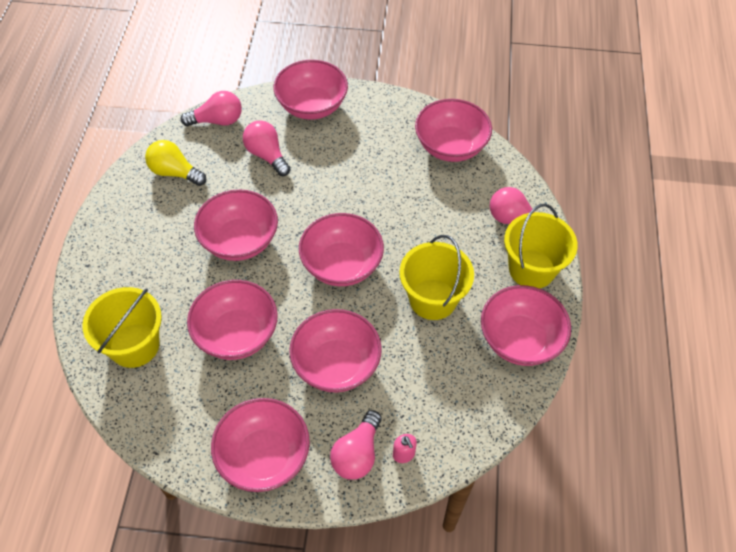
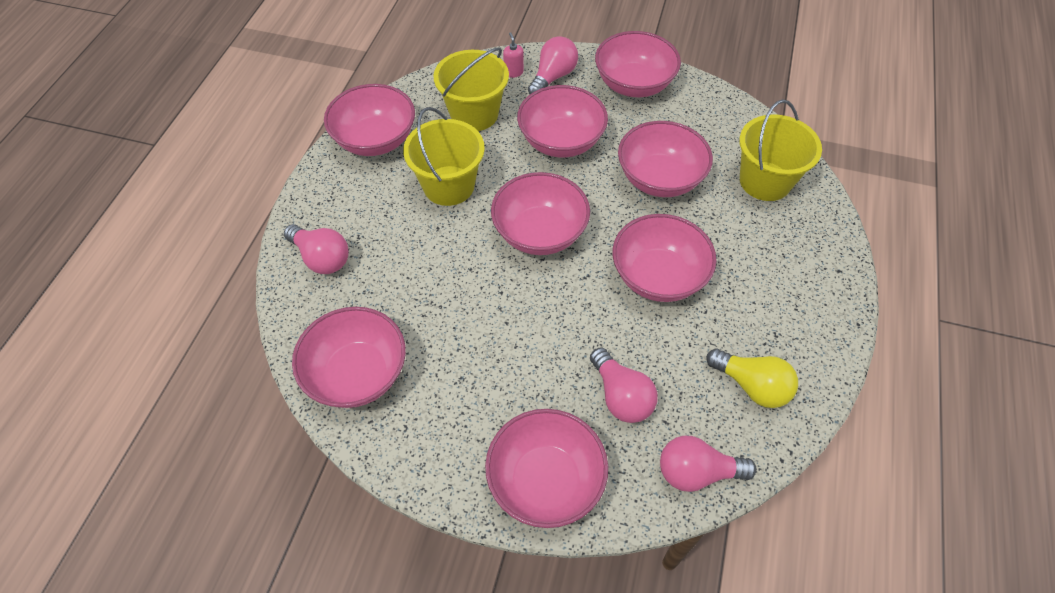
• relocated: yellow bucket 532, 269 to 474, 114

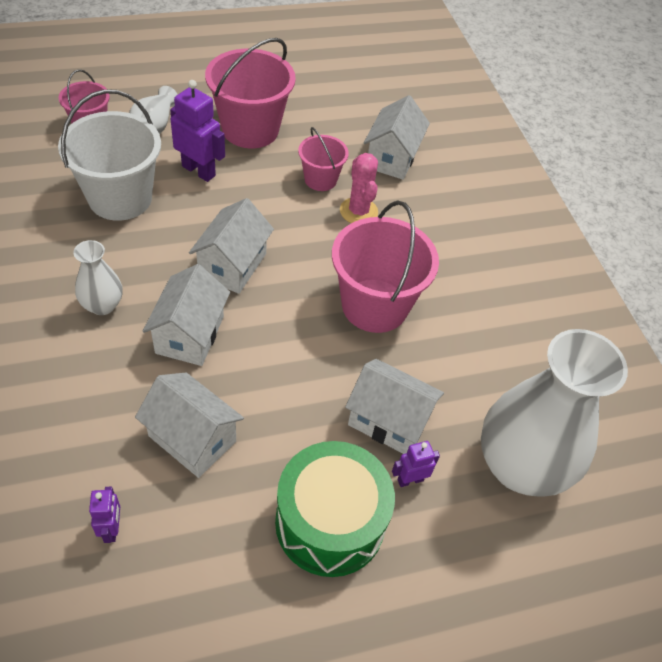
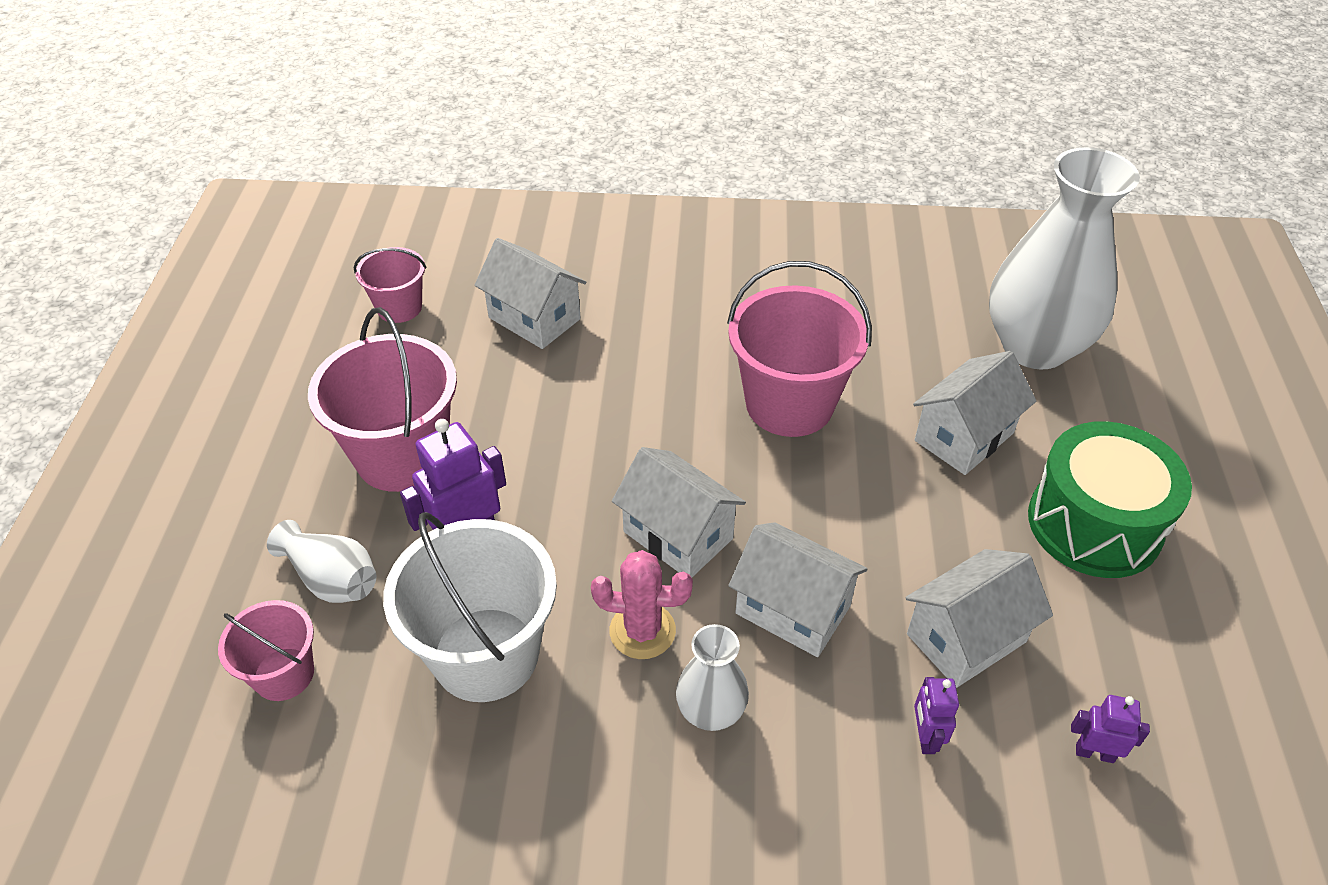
• relocated: pink bucket 320, 179 to 399, 307
• relocated: pink cactus 358, 211 to 642, 631
• relocated: purple robot 410, 480 to 925, 737

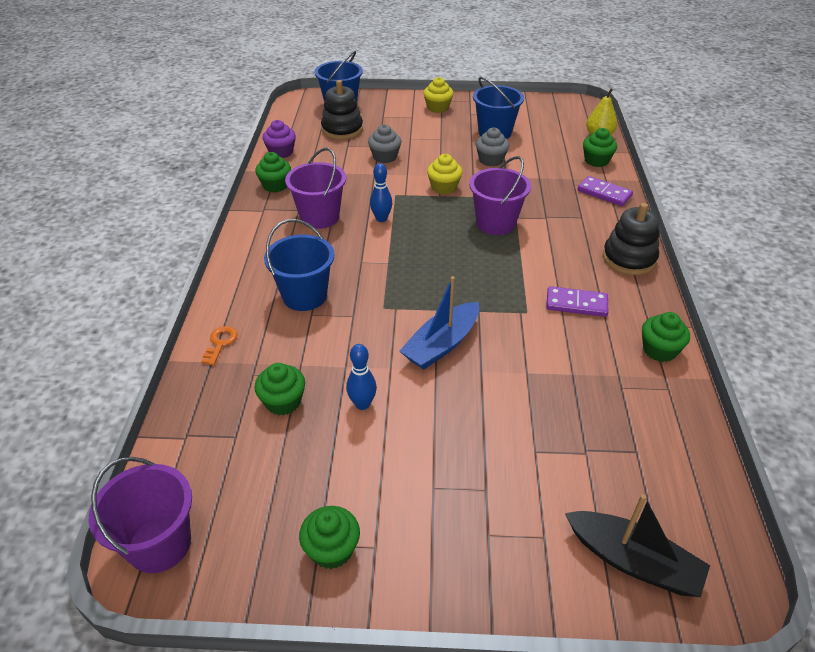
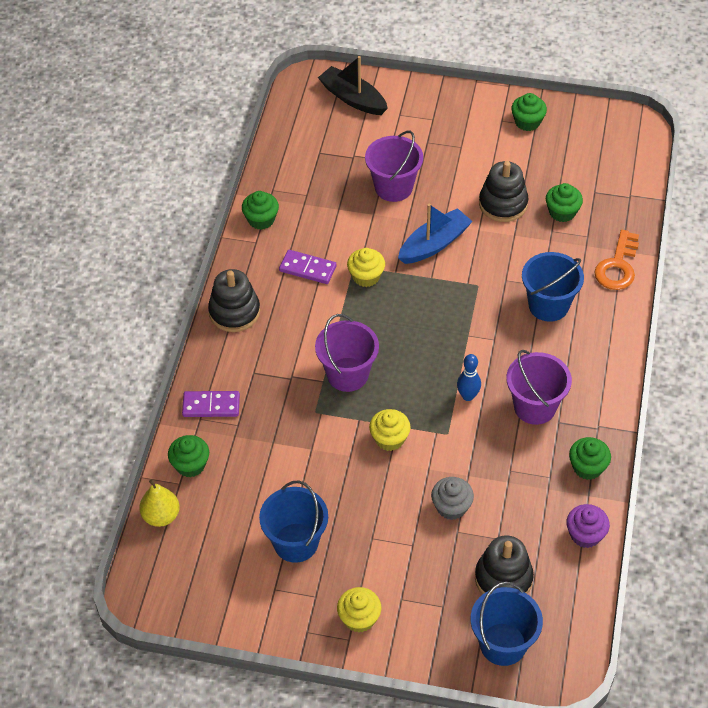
• missing: grey cupcake 491, 160
• appeared: yellow cupcake 366, 276
• relocated: purple bucket 159, 544 to 393, 187
• exchanged: blue bowling pin 362, 404 to black stacking toy 503, 204
• spun: purple domino 604, 193 = 211, 405 45 degrees counterclockwise
• size: orange key 220, 343 = 617, 266 x1.75

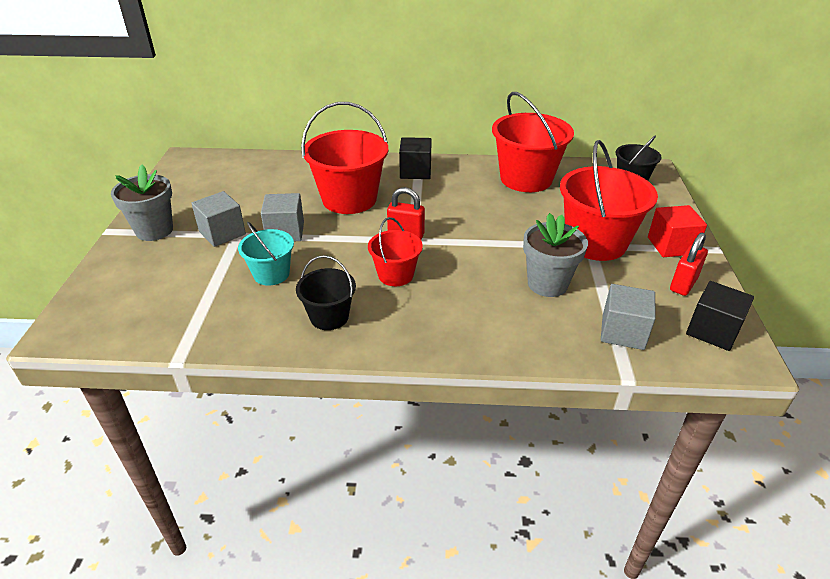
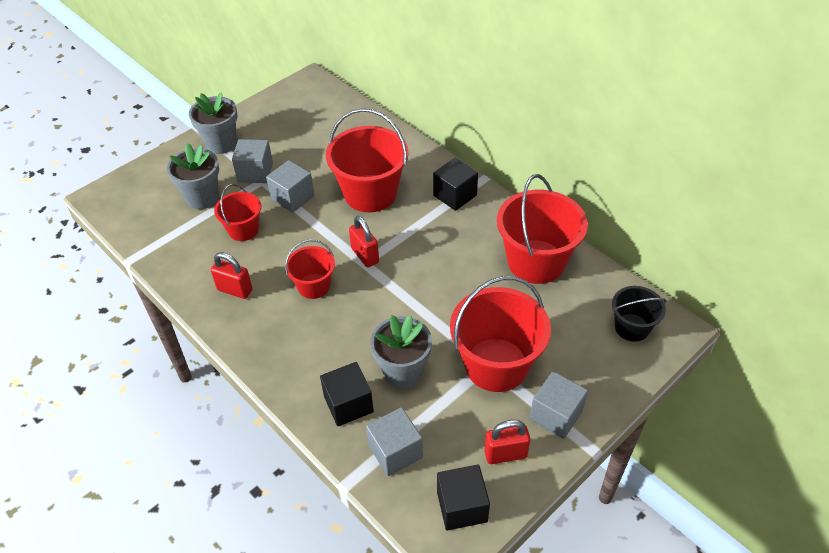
• appeared: grey flower pot 202, 197
• appeared: black cube 348, 404
• exchanged: black bucket 329, 317 to red padlock 235, 290
• colour: turquoise bucket 271, 274 to red bucket 243, 230
• colour: red cube 671, 246 to grey cube 556, 415

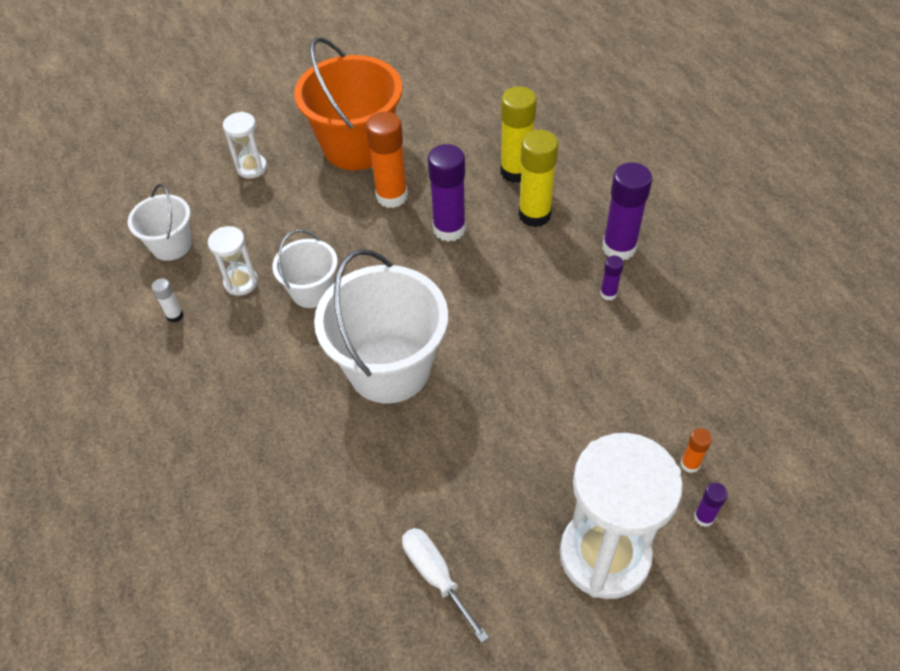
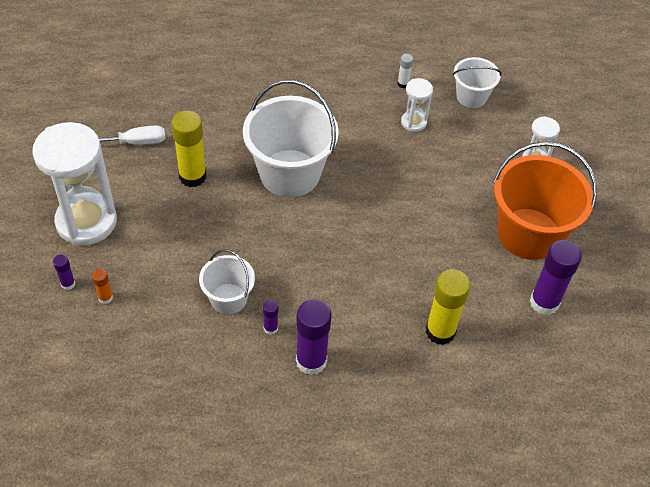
• missing: orange glue stick 392, 196
• relocated: white bucket 312, 291 to 228, 299
• relocated: purple glue stick 449, 229 to 544, 302
• relocated: yellow glue stick 534, 215 to 192, 176

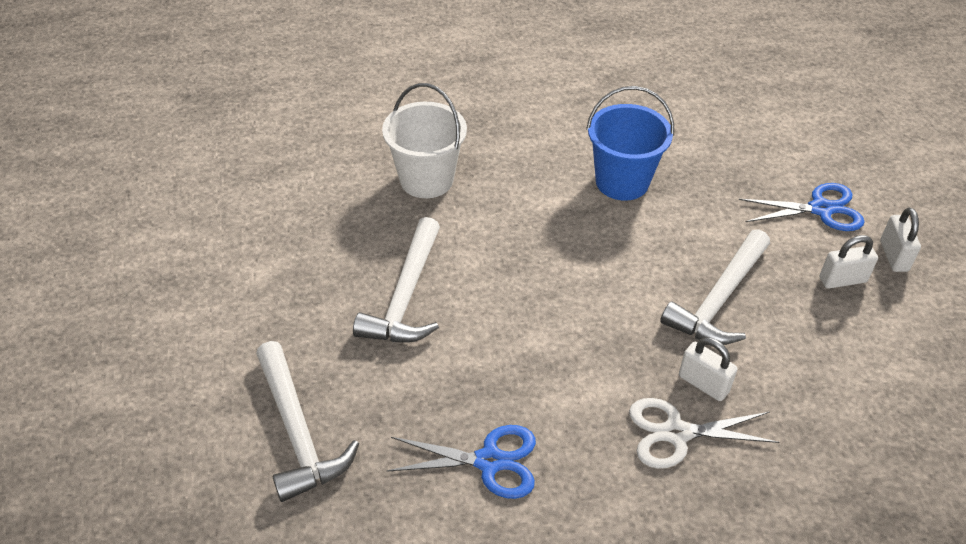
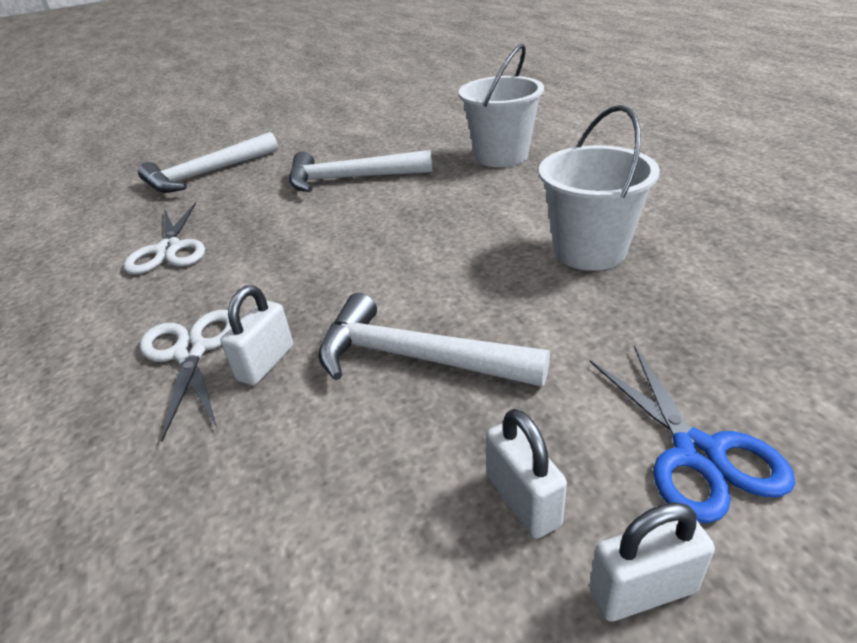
• colour: blue scissors 489, 461 to white scissors 169, 249
• colour: blue bucket 622, 182 to white bucket 589, 251

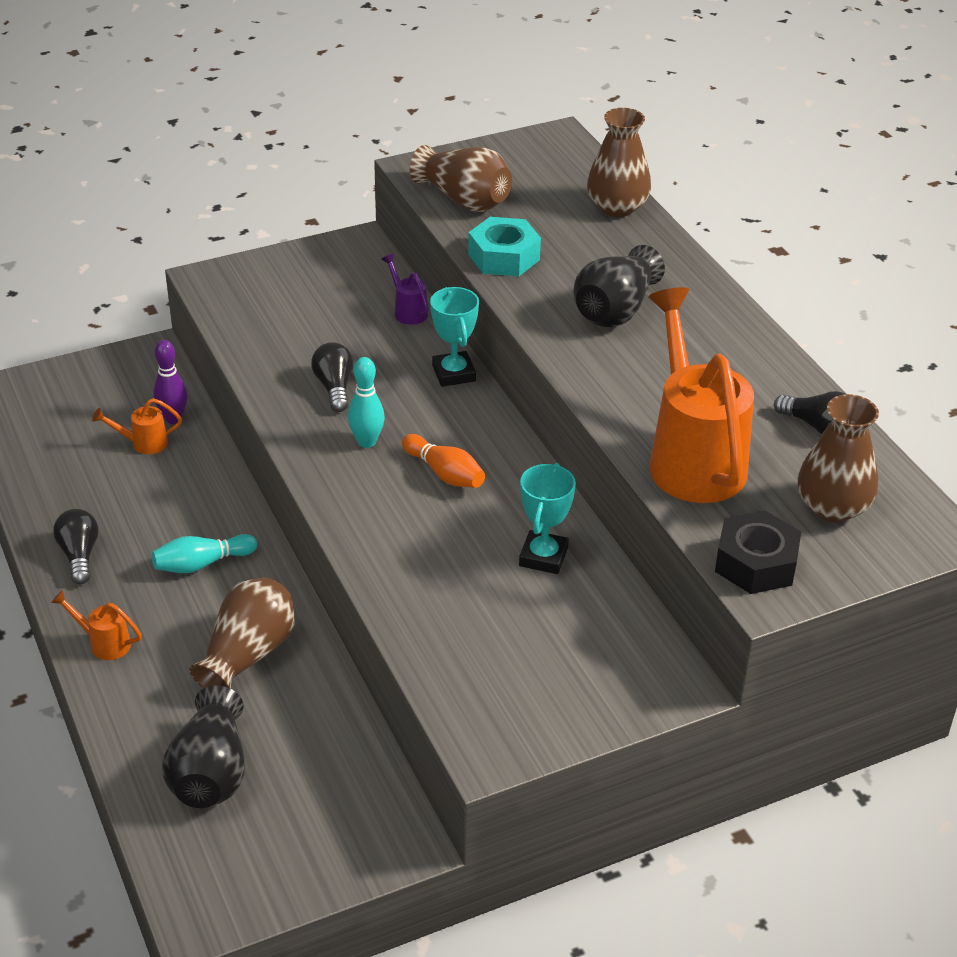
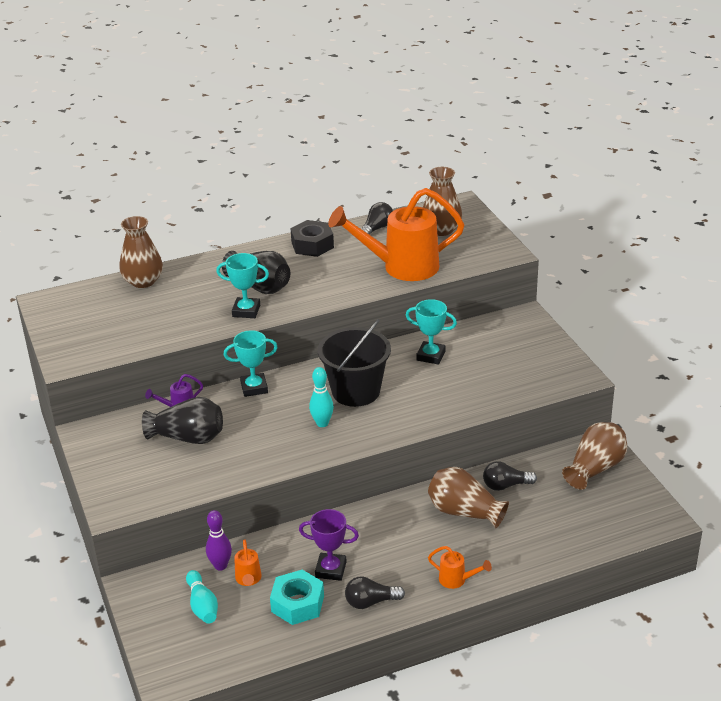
• appeared: turquoise trophy 246, 311
• appeared: purple trophy 331, 569
• relocated: turquoise bowling pin 202, 564 to 202, 605
• relocated: black vase 210, 773 to 188, 437
• relocated: black light bulb 334, 387 to 505, 485
• relocated: brown vase 464, 200 to 595, 468
• relocated: turquoise nut 504, 257 to 297, 604
• relocated: black nut 755, 563 to 312, 245
• exchanged: orange bowling pin 444, 473 to black bucket 356, 391
• spun: orange watering can 103, 643 = 457, 580 90 degrees counterclockwise

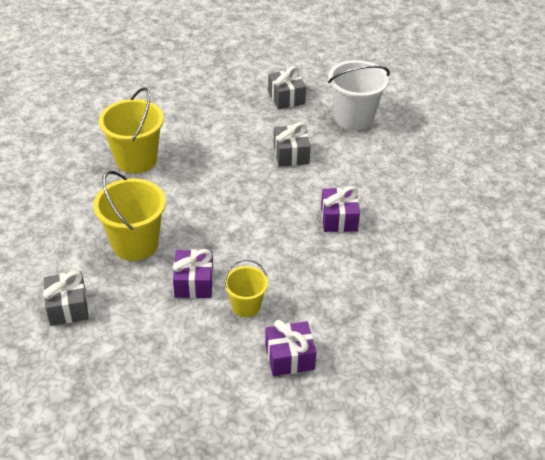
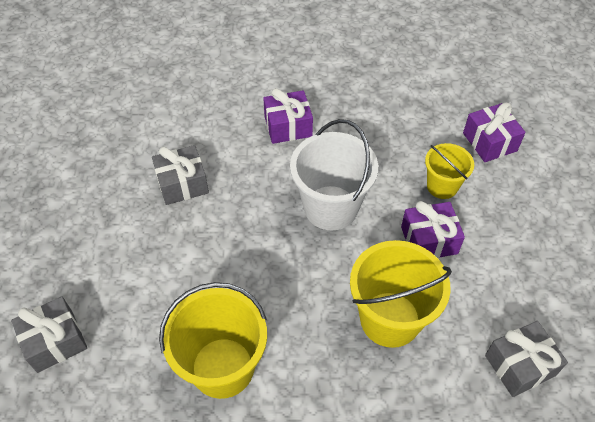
• relocated: grey gift 286, 97 to 55, 341
• relocated: white bucket 354, 118 to 331, 207

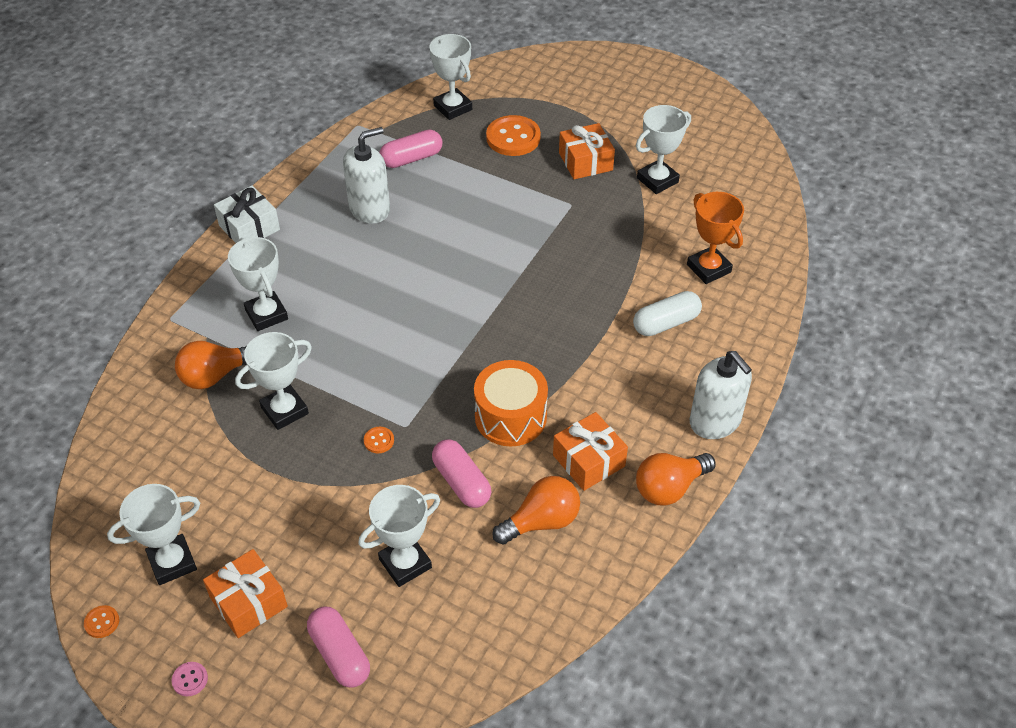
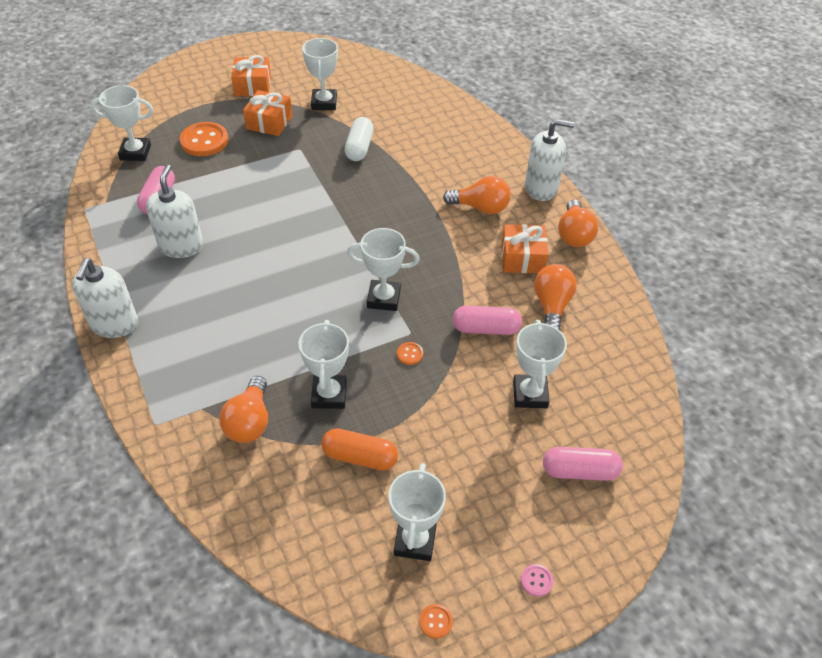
• missing: orange drum 510, 417
• missing: orange trophy 708, 268
• appeared: orange capsule 360, 457
• appeared: orange light bulb 480, 208
• relocated: orange gift 248, 602 to 253, 86
• relocated: white trophy 266, 314 to 383, 298
• relocated: white capsule 666, 323 to 359, 147
• exchanged: white gift 249, 227 to white soap dispenser 114, 324

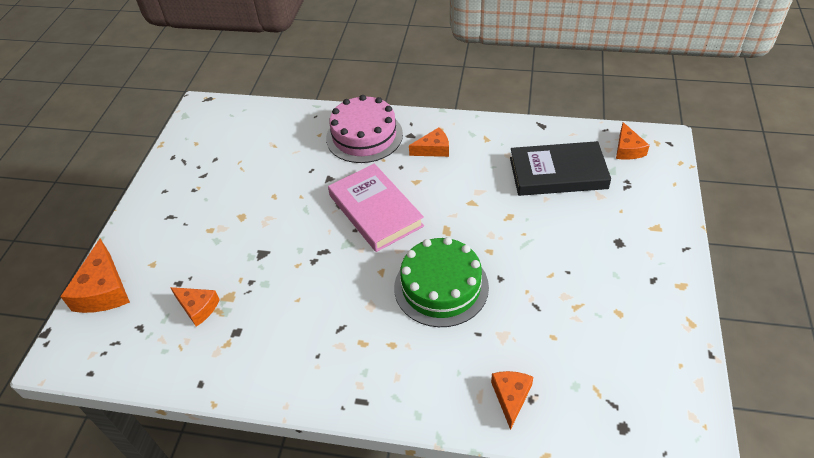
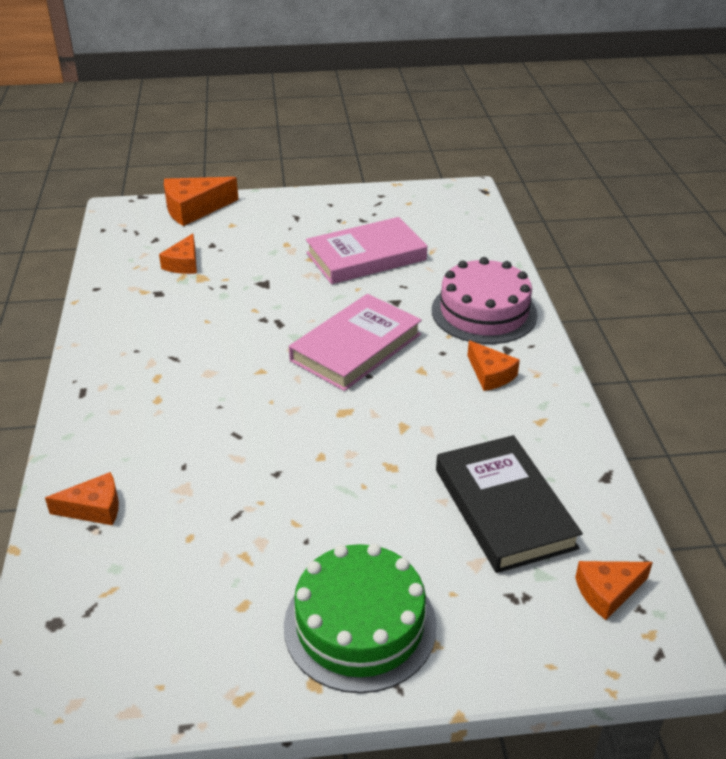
• appeared: pink book 366, 256
• relocated: green cake 441, 287 to 360, 625

